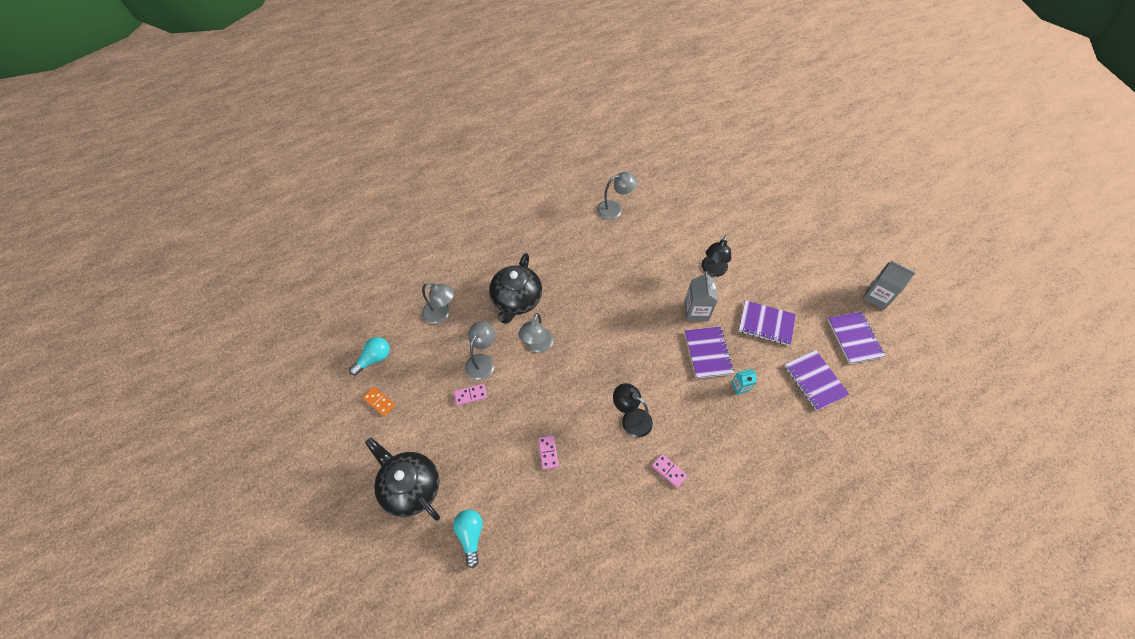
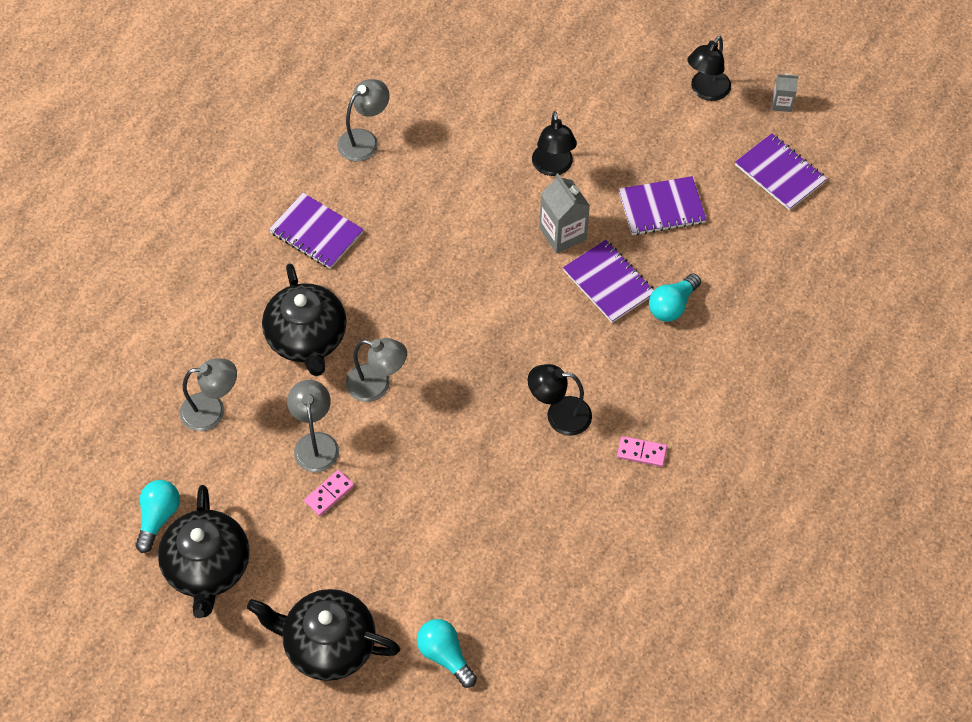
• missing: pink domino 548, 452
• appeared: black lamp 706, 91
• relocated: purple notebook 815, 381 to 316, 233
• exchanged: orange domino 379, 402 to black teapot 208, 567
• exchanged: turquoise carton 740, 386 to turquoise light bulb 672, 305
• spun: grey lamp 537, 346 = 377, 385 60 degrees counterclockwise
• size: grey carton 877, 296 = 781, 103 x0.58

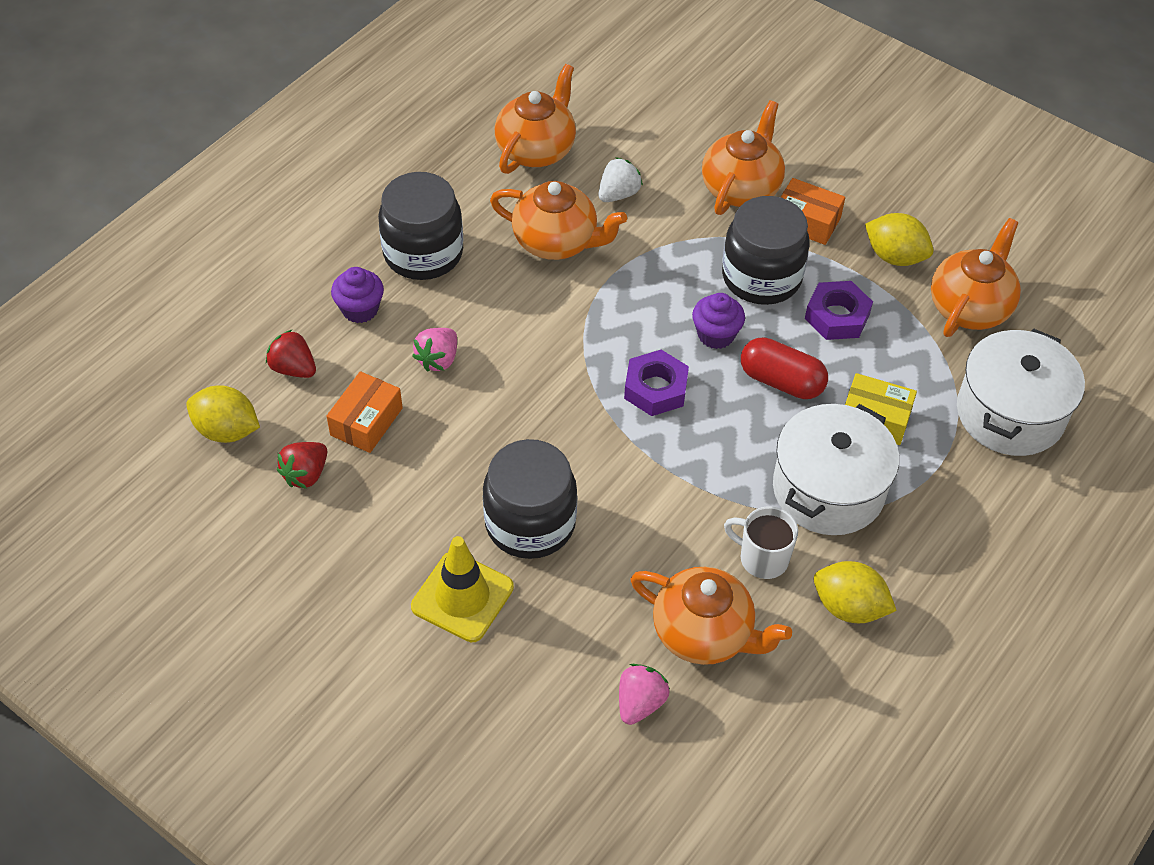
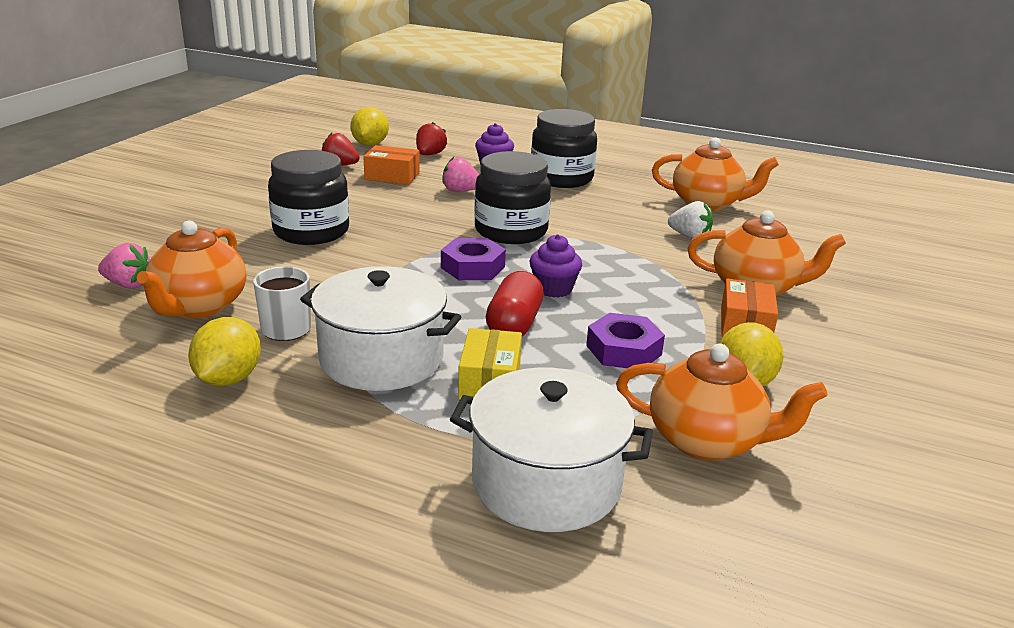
• missing: yellow traffic cone 462, 597
• missing: orange teapot 556, 242
• relocated: black jar 761, 277 to 511, 231

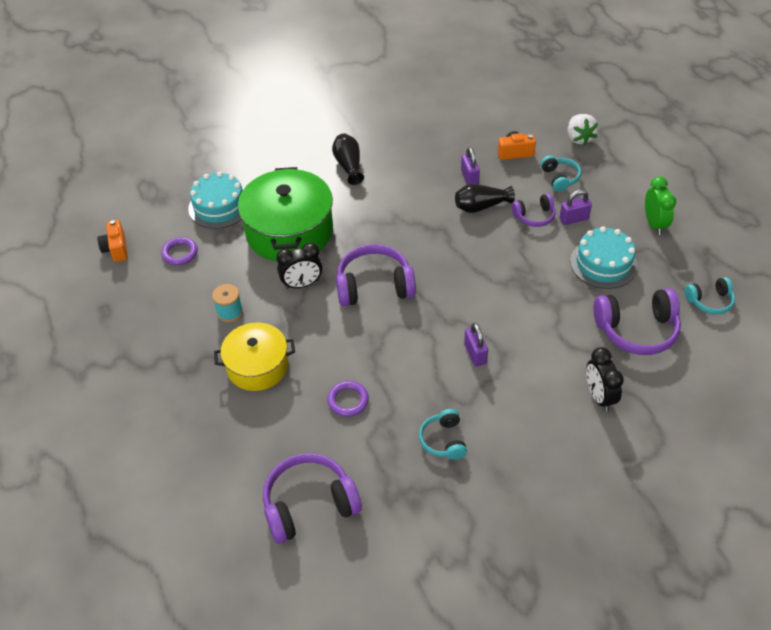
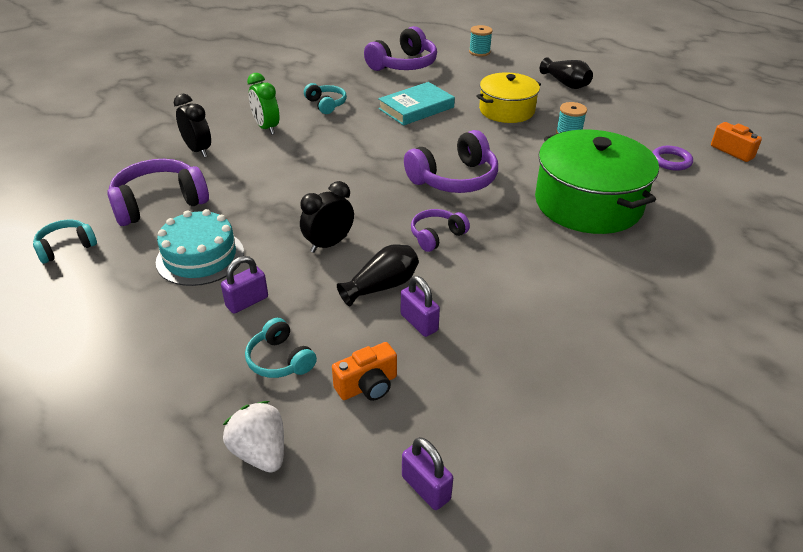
• missing: turquoise cake 219, 206
• appeared: turquoise spool 479, 52
• relocated: black clock 302, 284 to 329, 244
• relocated: black vase 349, 165 to 566, 83
• relocated: purple padlock 475, 354 to 426, 488
• relocated: purple headphones 534, 216 to 437, 236
• relocated: green clock 654, 224 to 266, 128
• exchanged: purple ring 348, 400 to turquoise book 416, 108

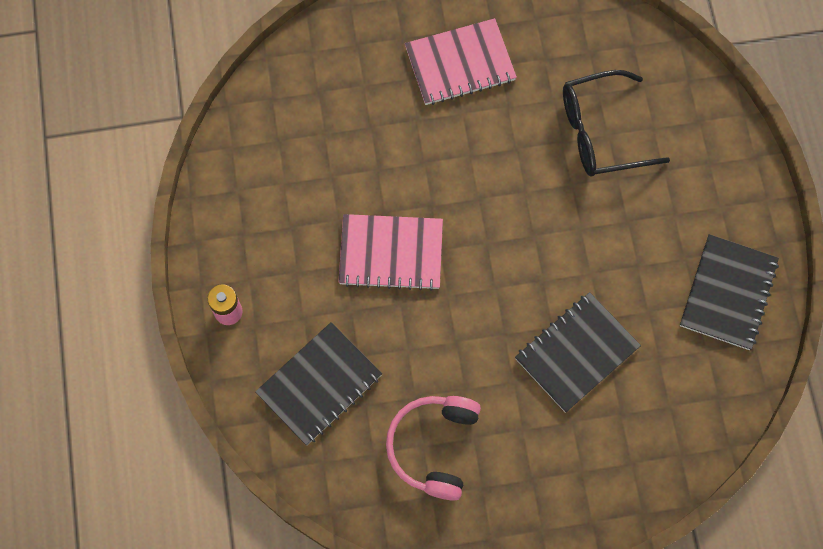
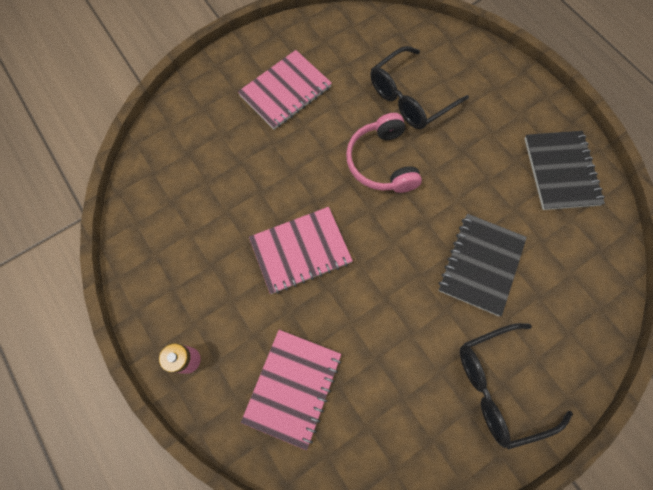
• appeared: black glasses 498, 386
• relocated: pink headphones 433, 447 to 381, 162
• colour: black notebook 319, 385 to pink notebook 293, 387

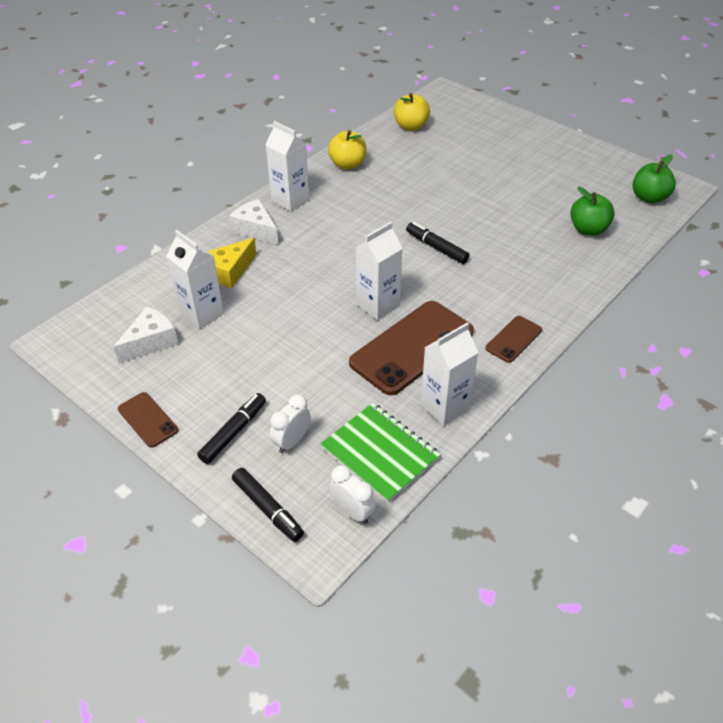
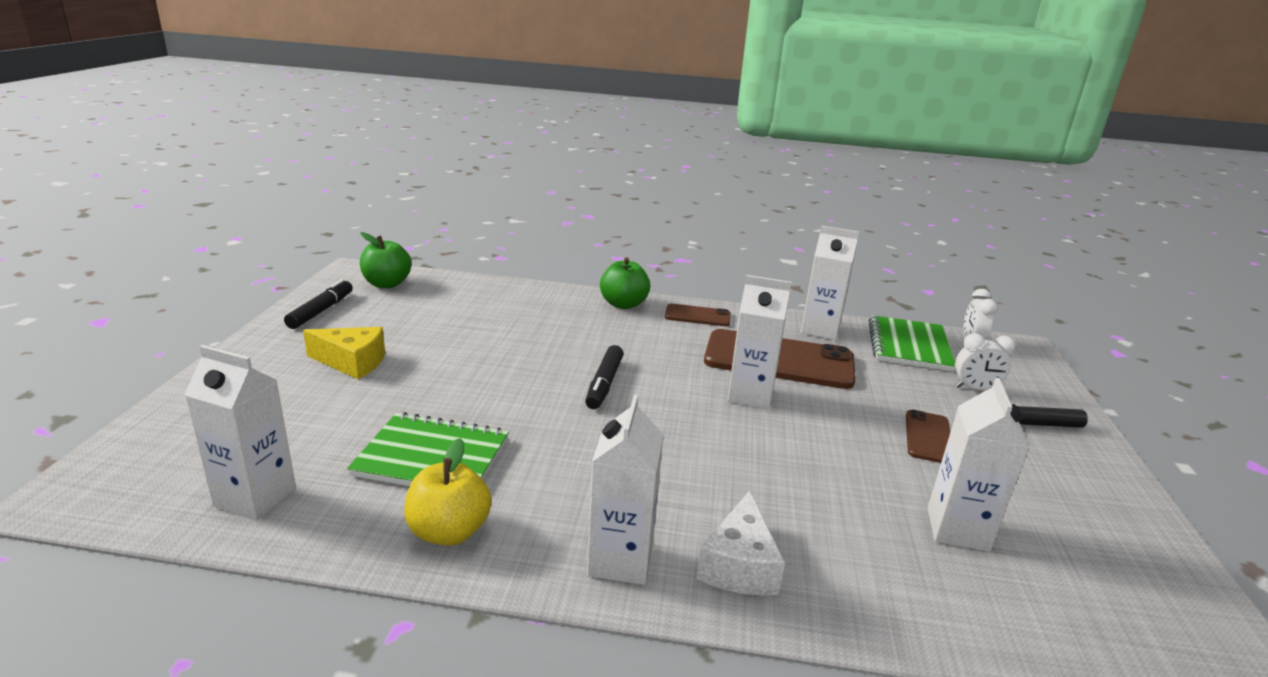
• missing: white cheese 151, 342
• appeared: green notebook 432, 457
• relocated: brown phone 147, 420 to 928, 437
• relocated: yellow cheese 230, 271 to 352, 362
• relocated: black marker 268, 508 to 321, 311
• relocated: green apple 588, 229 to 623, 304
• exchanged: yellow apple 411, 126 to white carton 255, 497

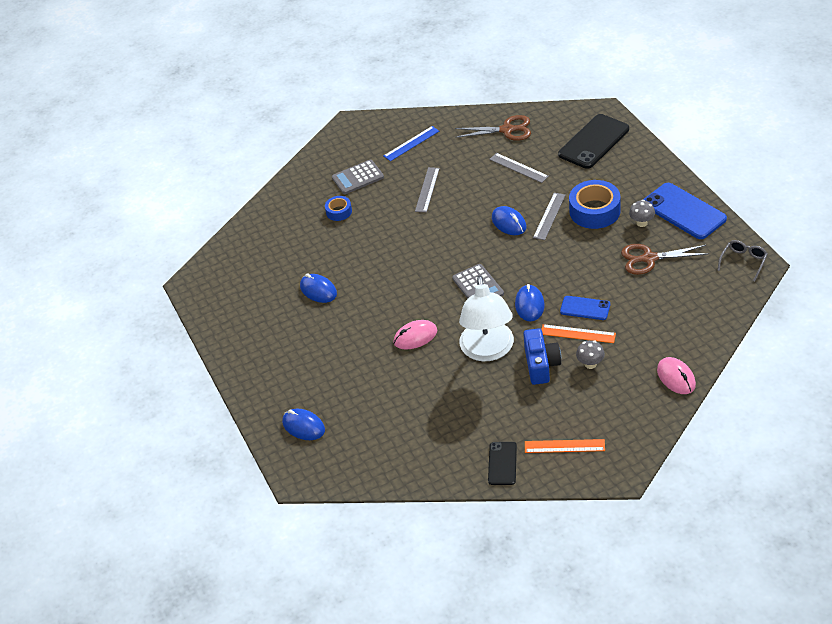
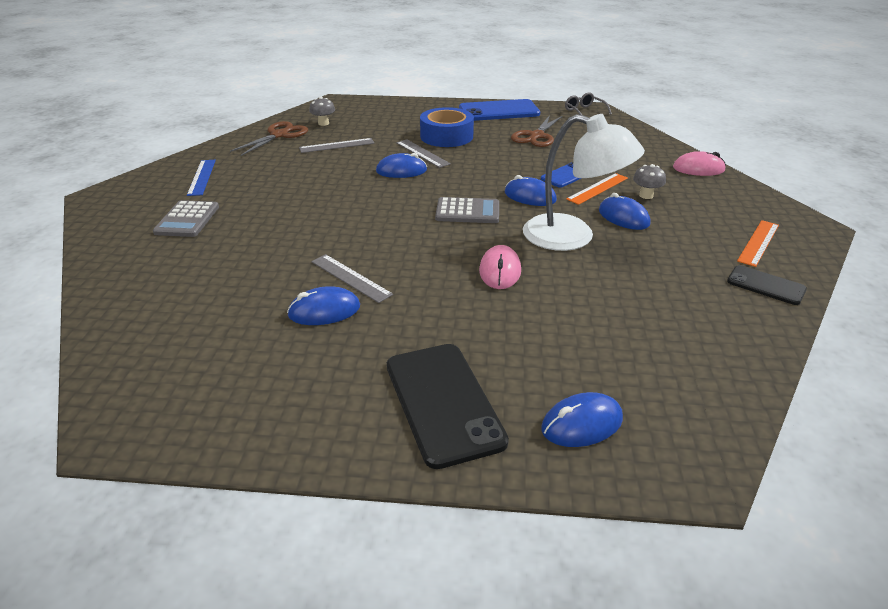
• missing: blue tape 339, 211
• relocated: grey ruler 427, 189 to 350, 278
• relocated: black phone 594, 142 to 443, 402
• relocated: grey mushroom 642, 223 to 323, 123
• exchanged: blue camera 541, 364 to blue mouse 623, 217

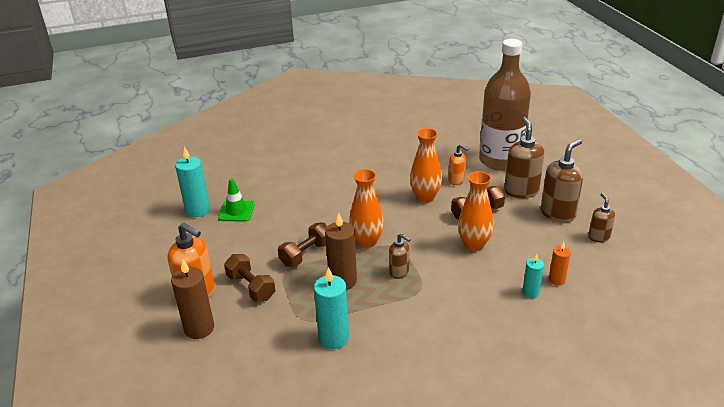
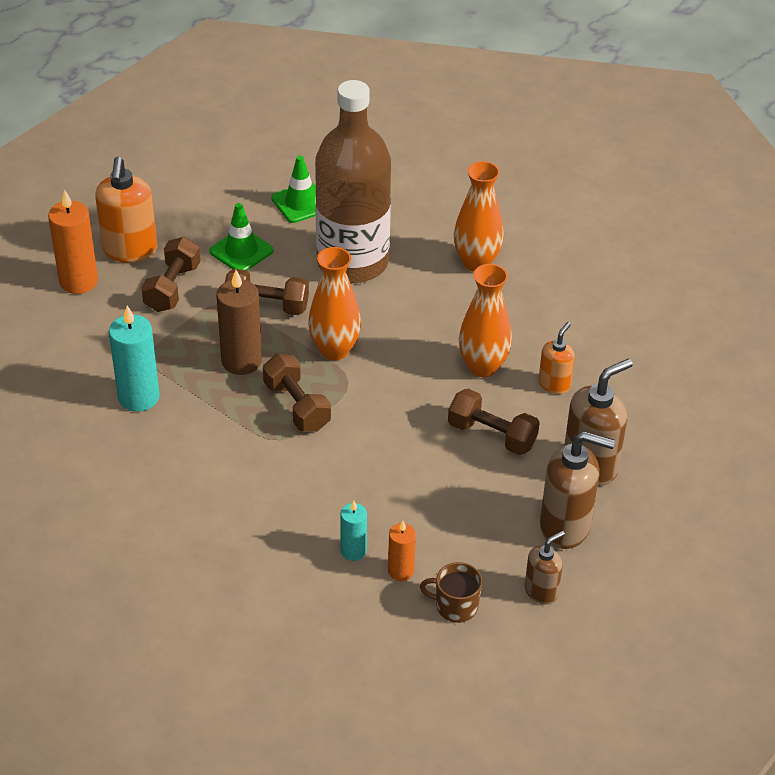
• missing: turquoise candle 198, 210
• appeared: green traffic cone 241, 251
• appeared: brown mug 455, 606
• relocated: orange vase 474, 245 to 476, 262
• relocated: brown bottle 500, 160 to 352, 262
• exchanged: brown soap dispenser 399, 272 to brown dumbbell 297, 406
• colour: brown candle 199, 328 to orange candle 78, 281
• spun: orange soap dispenser 456, 181 = 554, 384 150 degrees counterclockwise

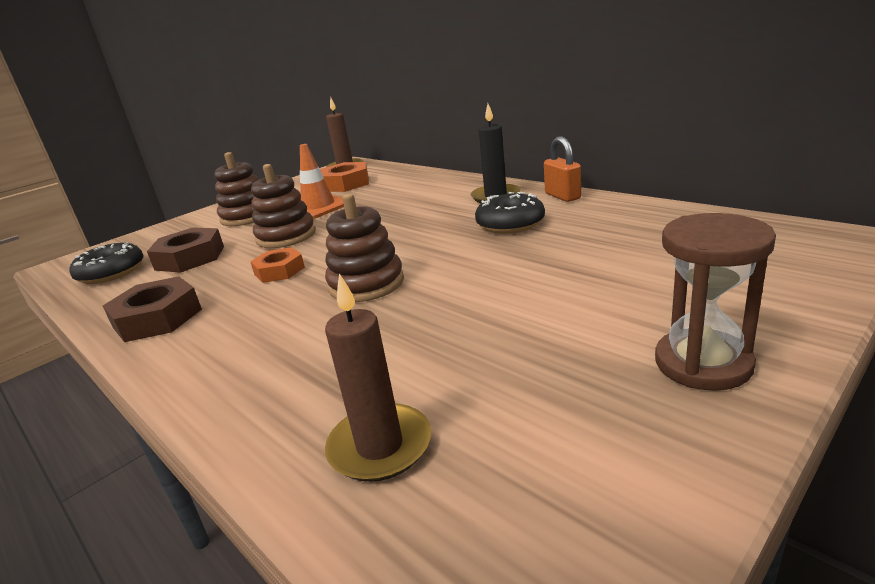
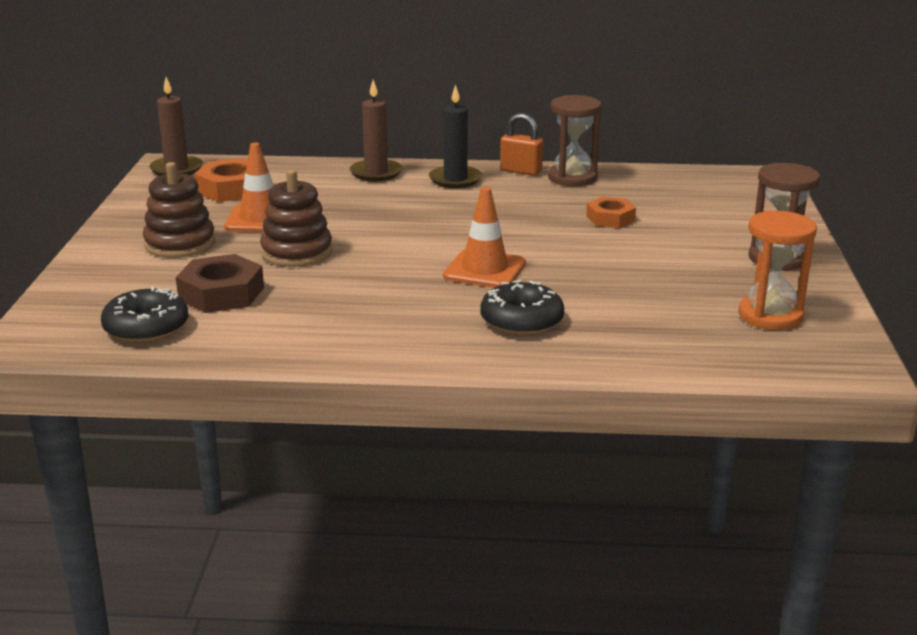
• missing: brown nut 157, 318
• appeared: brown hourglass 572, 178
• appeared: orange hourglass 770, 316
• relocated: orange nut 279, 271 to 610, 218
• relocated: brown candle 380, 446 to 376, 173
• relocated: black donut 510, 224 to 521, 321
• exchanged: brown stacking toy 366, 284 to orange traffic cone 484, 270

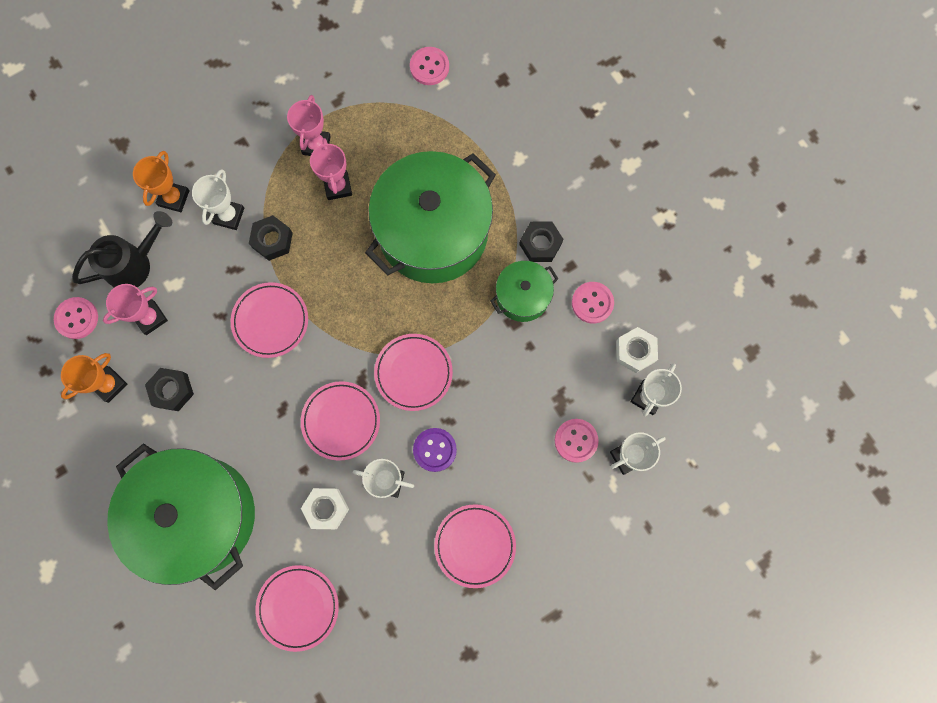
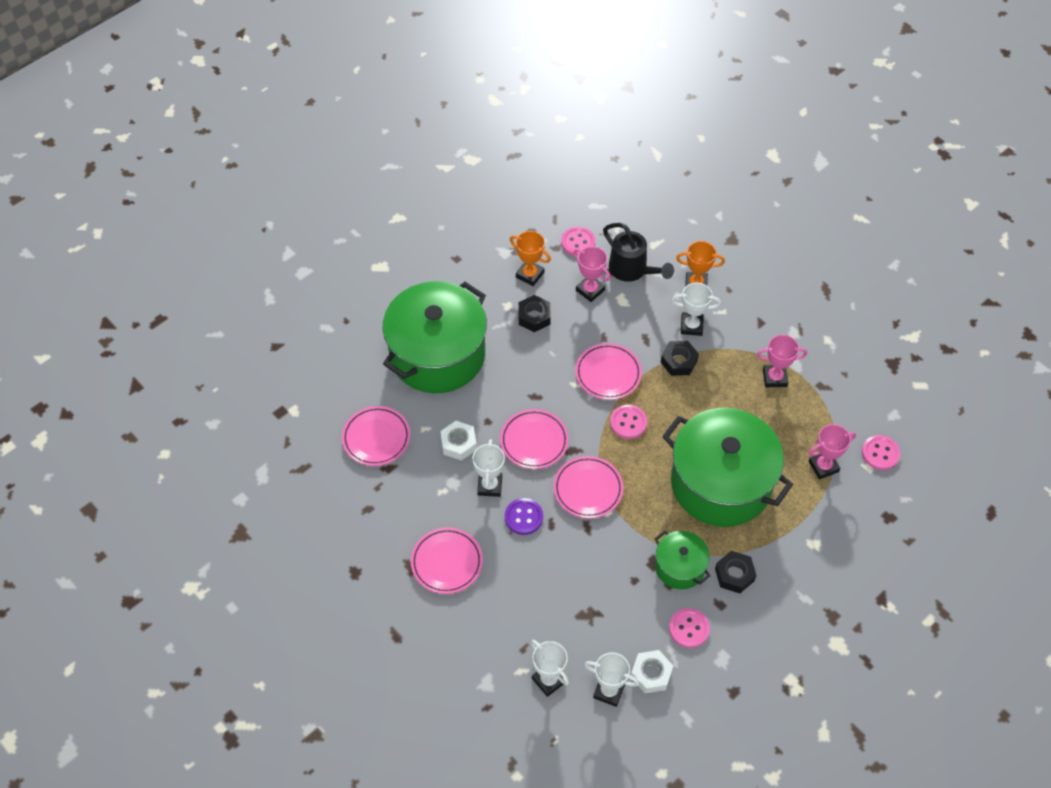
• relocated: pink trophy 338, 186 to 823, 466
• relocated: pink button 576, 440 to 628, 422

